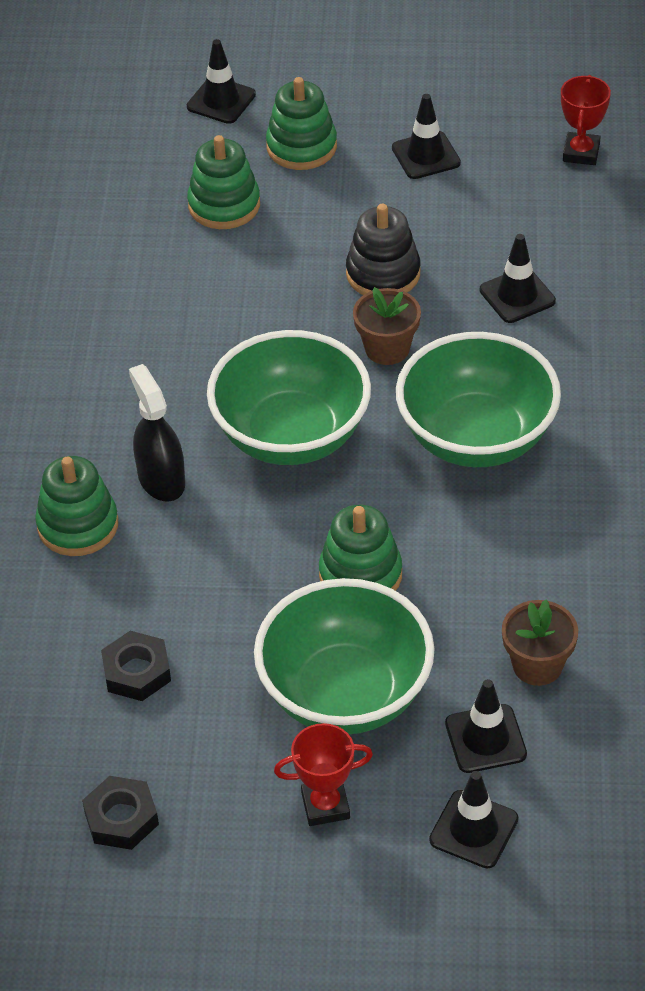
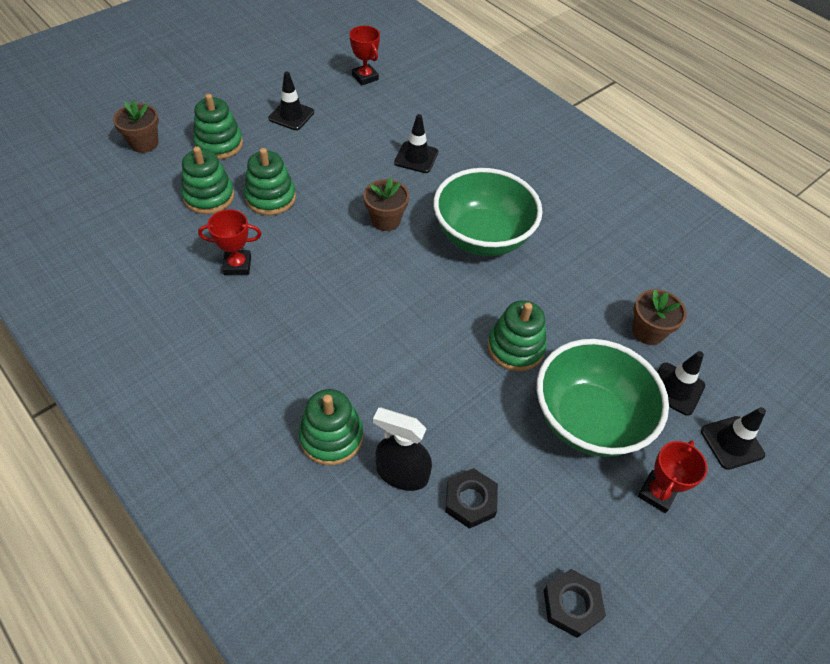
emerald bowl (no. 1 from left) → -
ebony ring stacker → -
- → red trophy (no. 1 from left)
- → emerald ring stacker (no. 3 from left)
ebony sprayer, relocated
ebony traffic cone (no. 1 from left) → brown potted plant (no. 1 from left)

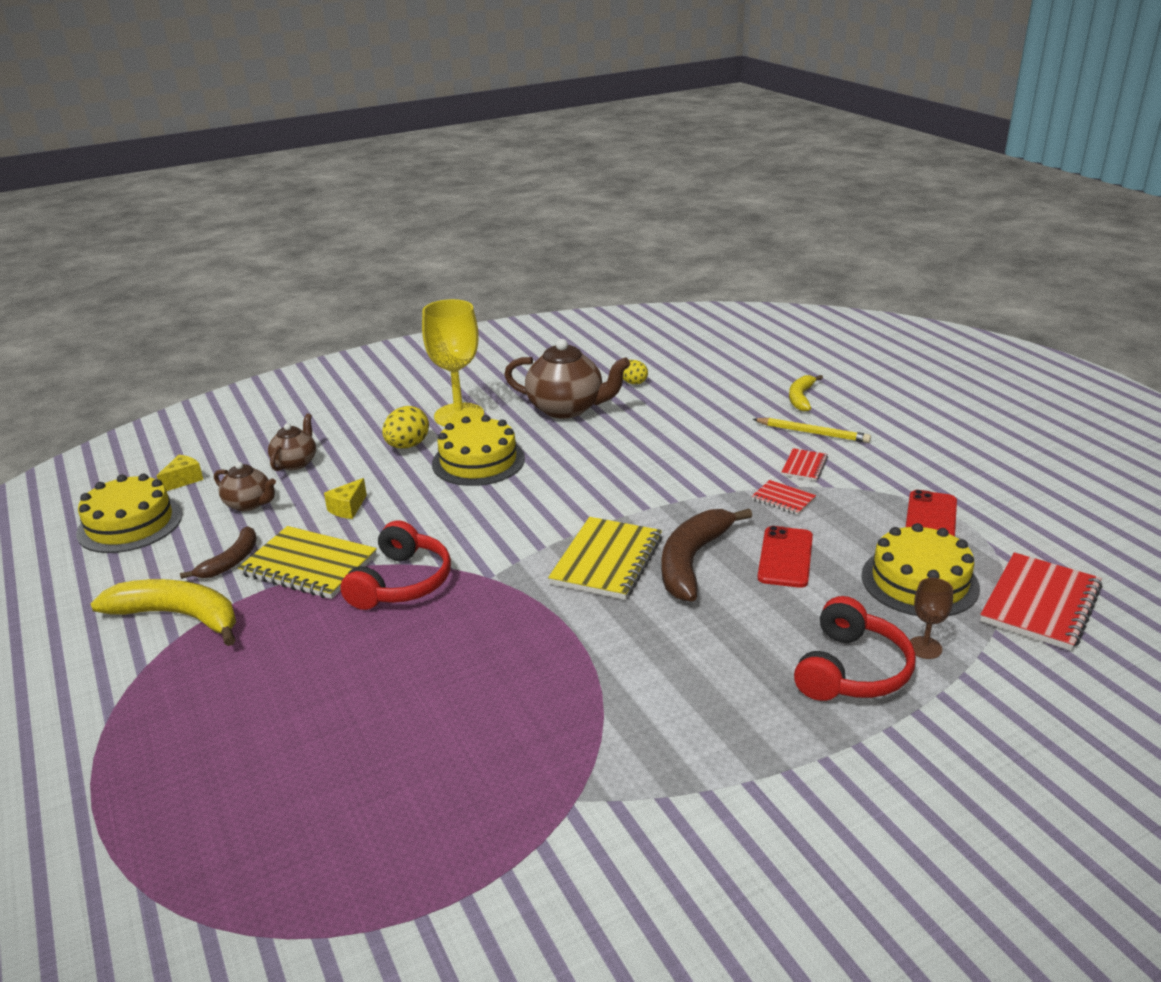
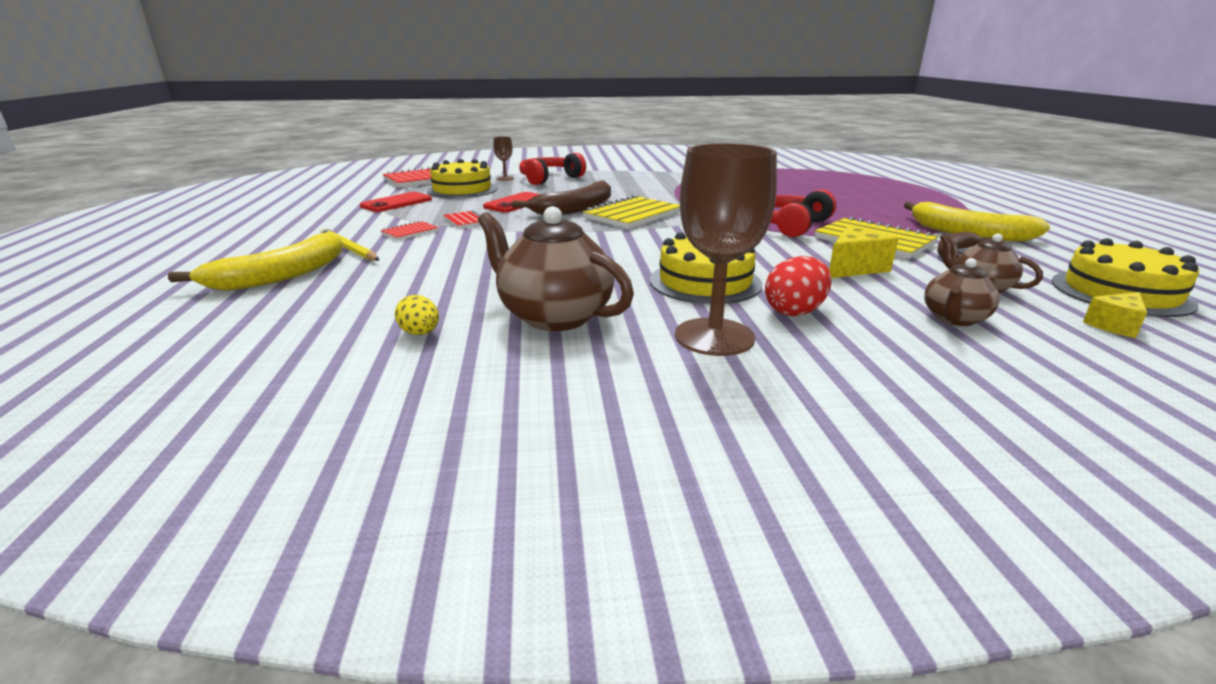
bright yellow egg (no. 1 from left) → red egg
bright yellow chalice → brown chalice (no. 2 from left)
bright yellow cheese (no. 2 from left in the first image) → bright yellow cheese (no. 1 from left), x1.54
bright yellow banana fruit (no. 2 from left in the first image) → bright yellow banana fruit (no. 1 from left), x1.70

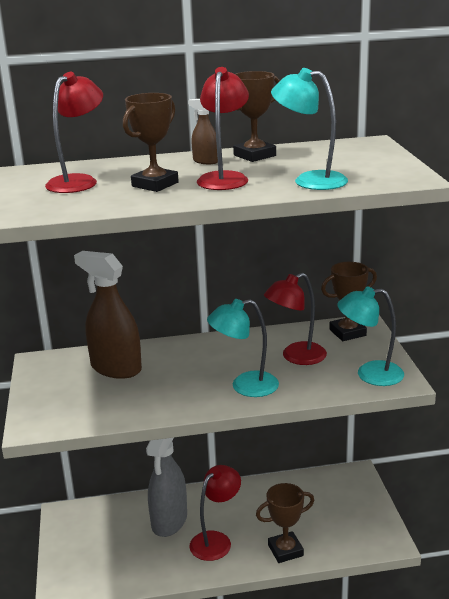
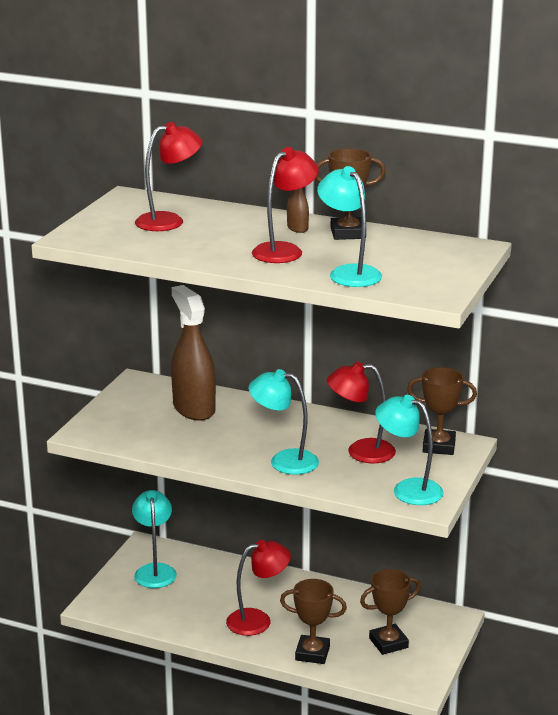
ash-grey sprayer → -
- → aqua lamp (no. 1 from left)
brown trophy (no. 1 from left in the first image) → brown trophy (no. 3 from left), relocated

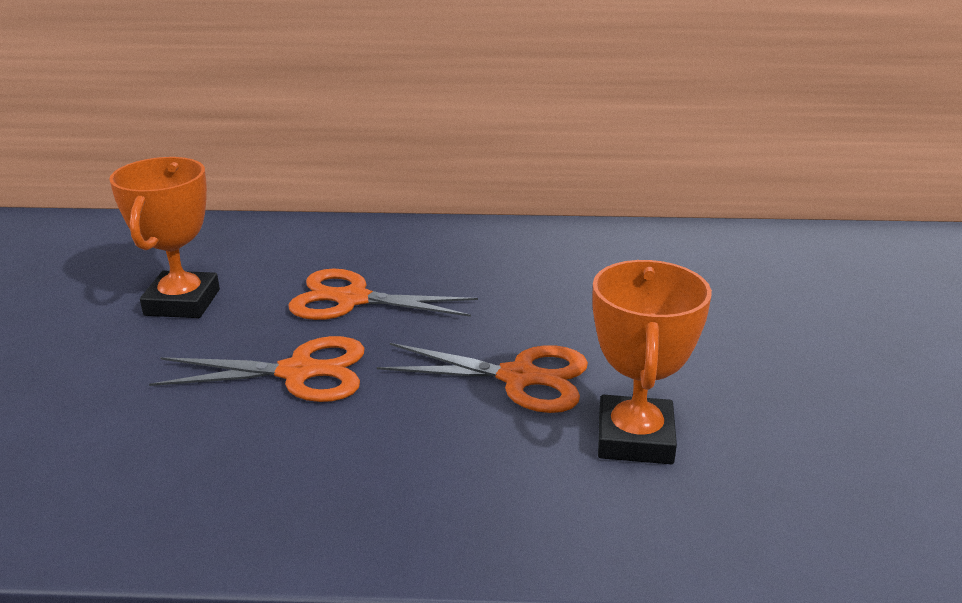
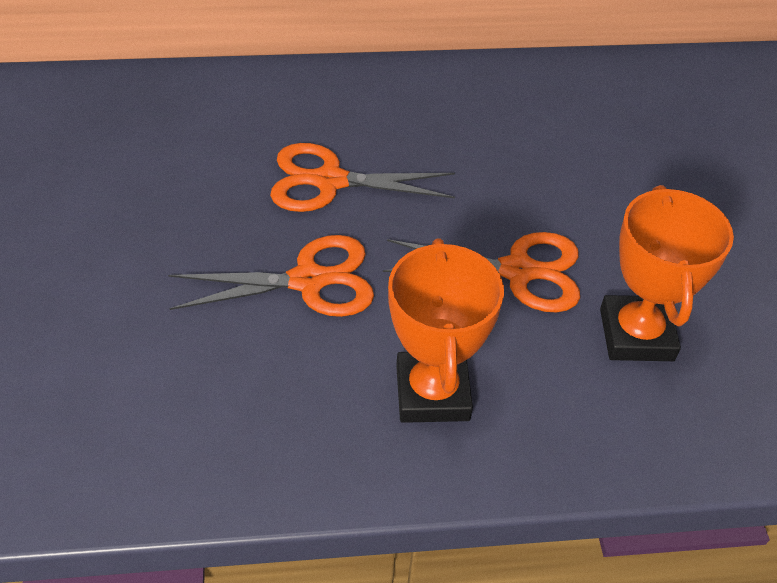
orange-coloured trophy (no. 1 from left), relocated

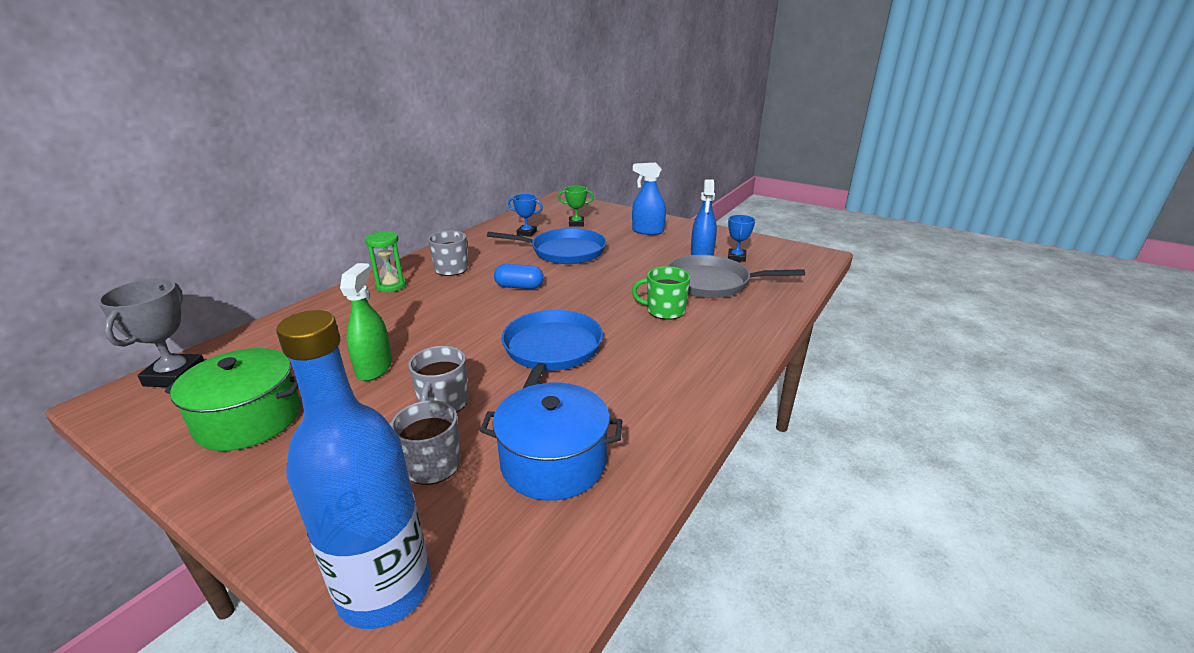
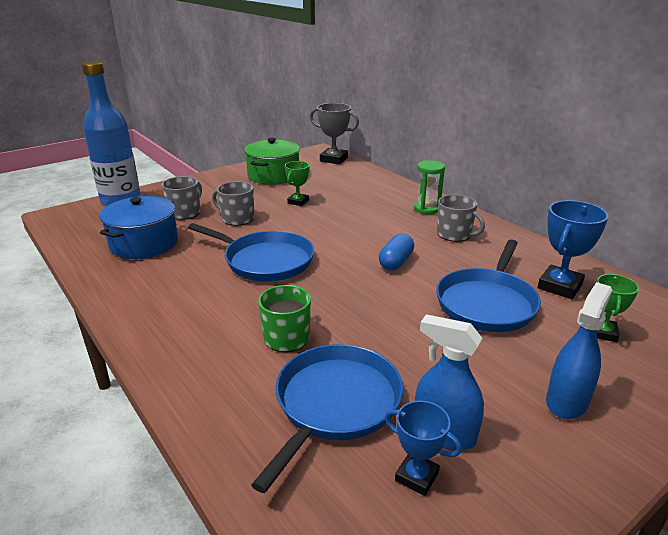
emerald sprayer → emerald trophy (no. 1 from left)
ash-grey frying pan → cobalt frying pan (no. 2 from left)
cobalt trophy (no. 1 from left in the first image) → cobalt trophy (no. 2 from left), x1.61

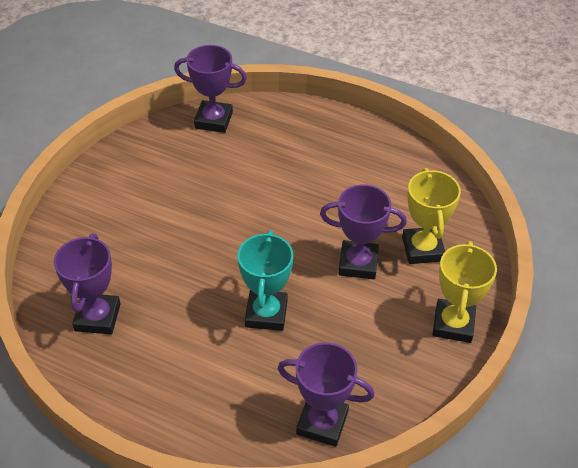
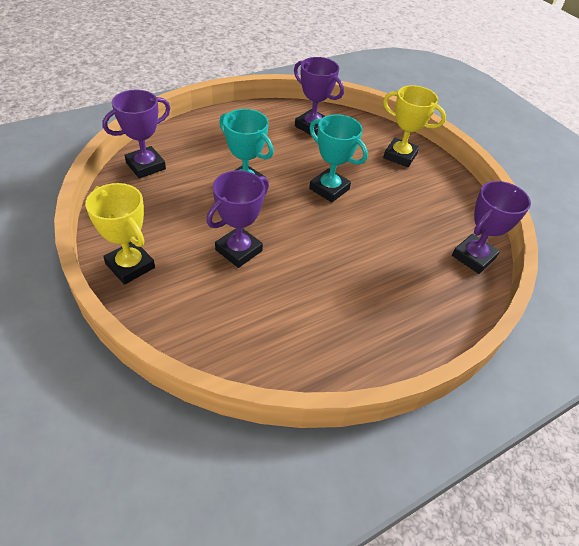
- → aqua trophy (no. 2 from left)
bright yellow trophy (no. 1 from left in the first image) → bright yellow trophy (no. 2 from left), relocated

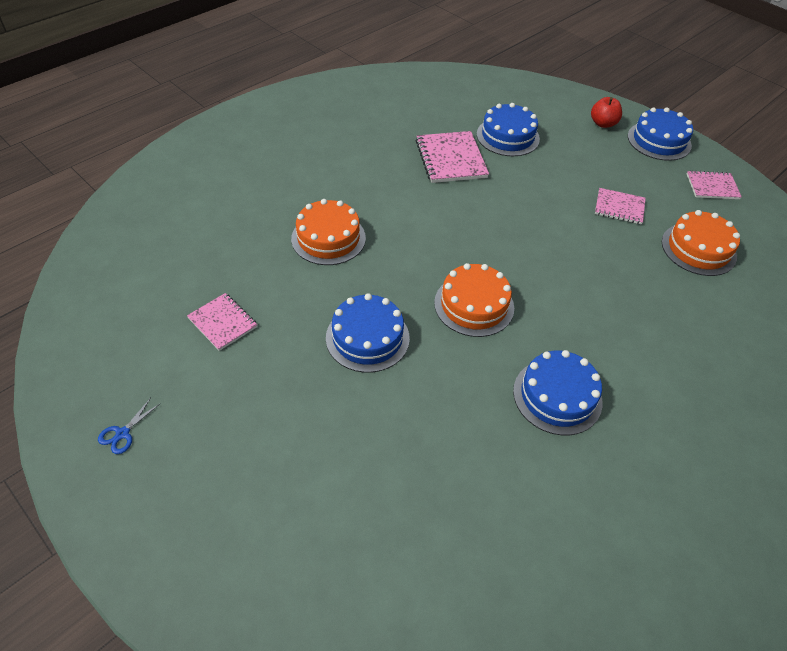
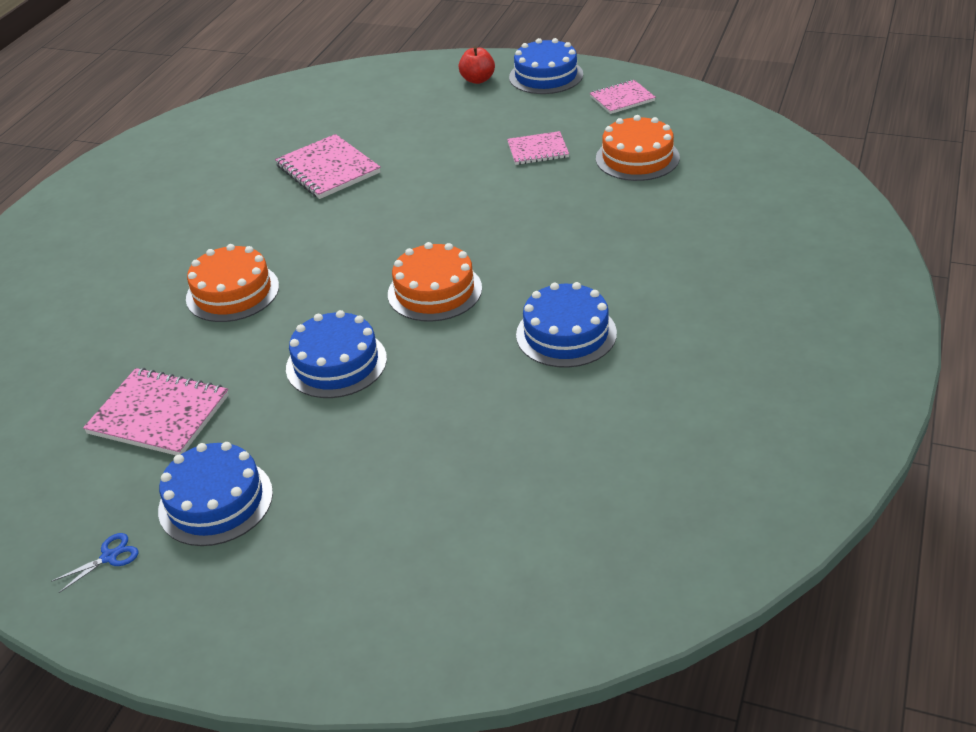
cobalt cake (no. 2 from left in the first image) → cobalt cake (no. 1 from left), relocated
cobalt scissors, 135 degrees counterclockwise
rosy notebook (no. 1 from left), x1.59

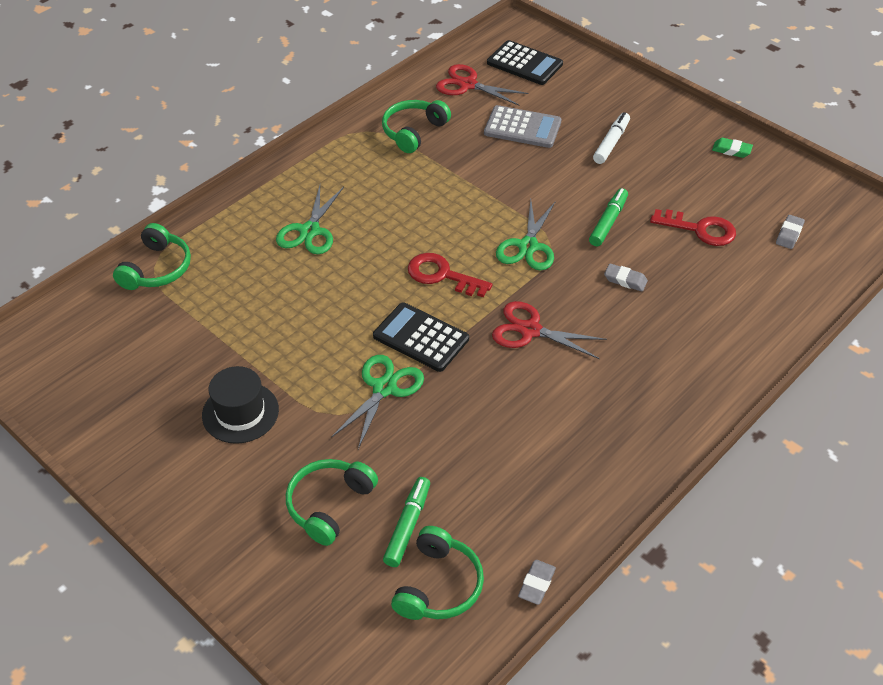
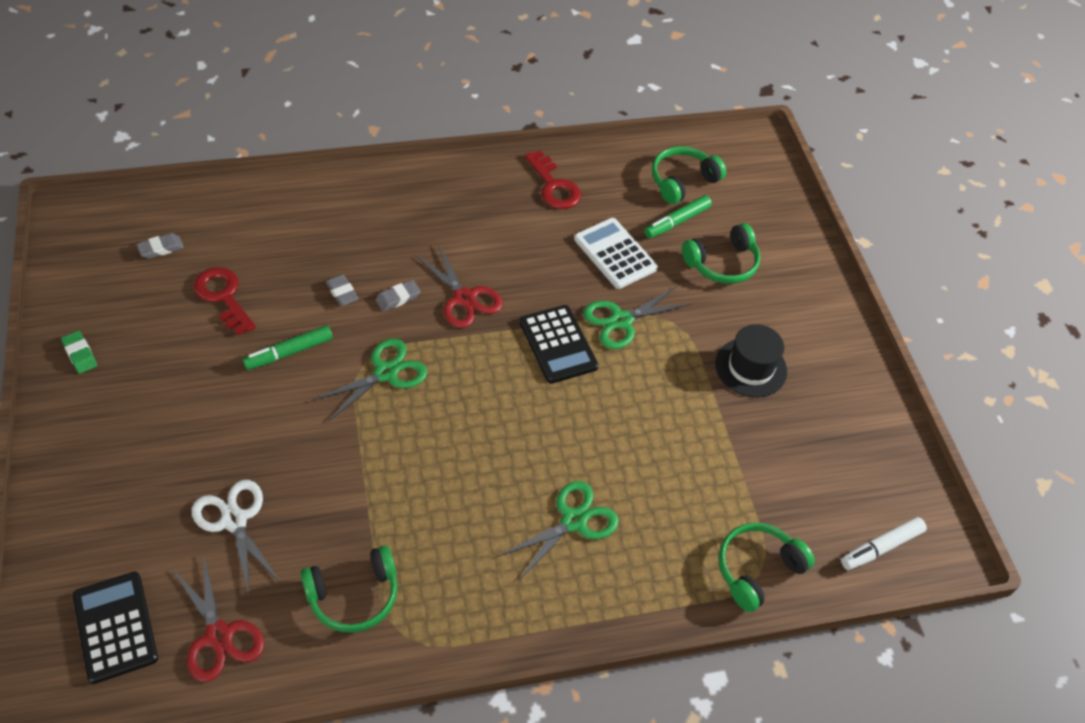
- → pure white calculator
red latchkey (no. 1 from left in the first image) → red latchkey (no. 2 from left), relocated
ash-grey eraser (no. 1 from left in the first image) → ash-grey eraser (no. 3 from left), relocated
pure white felt pen, relocated
ash-grey calculator → pure white scissors

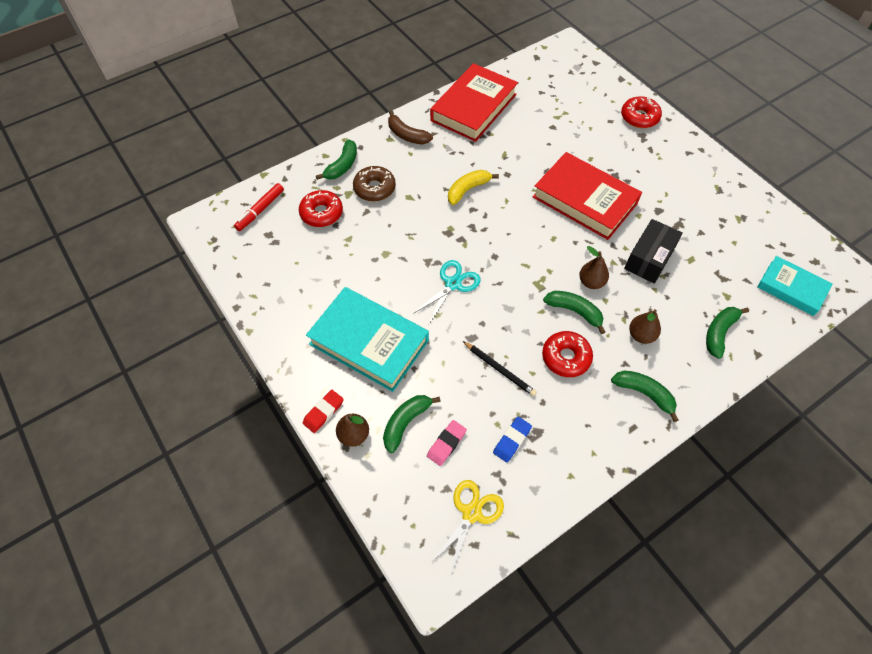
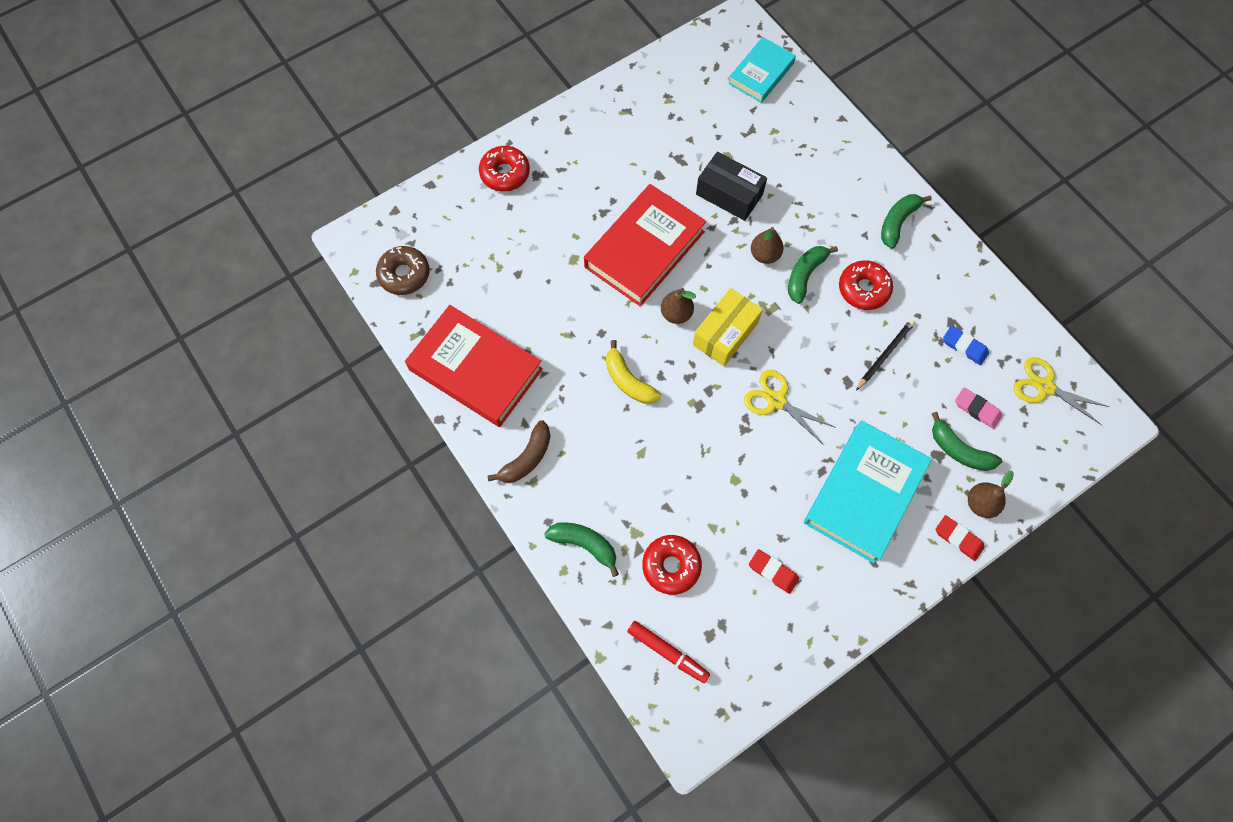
emerald banana fruit (no. 5 from left) → -
- → bright yellow box
- → red eraser (no. 1 from left)
brown glazed donut, relocated
brown toy pear (no. 3 from left in the first image) → brown toy pear (no. 1 from left), relocated
aqua scissors → bright yellow scissors (no. 1 from left)

